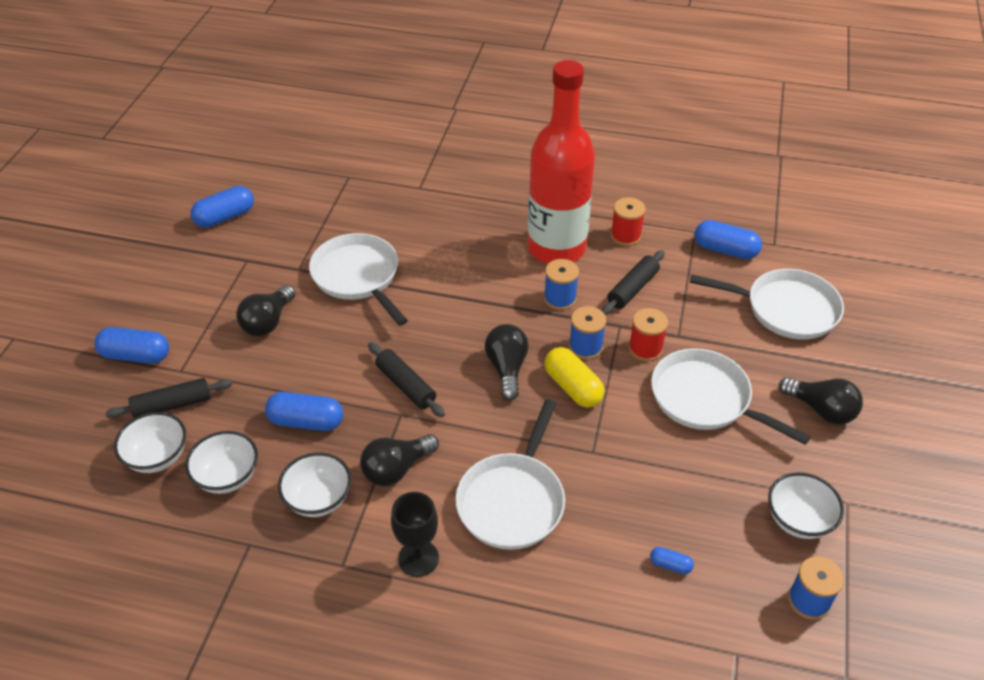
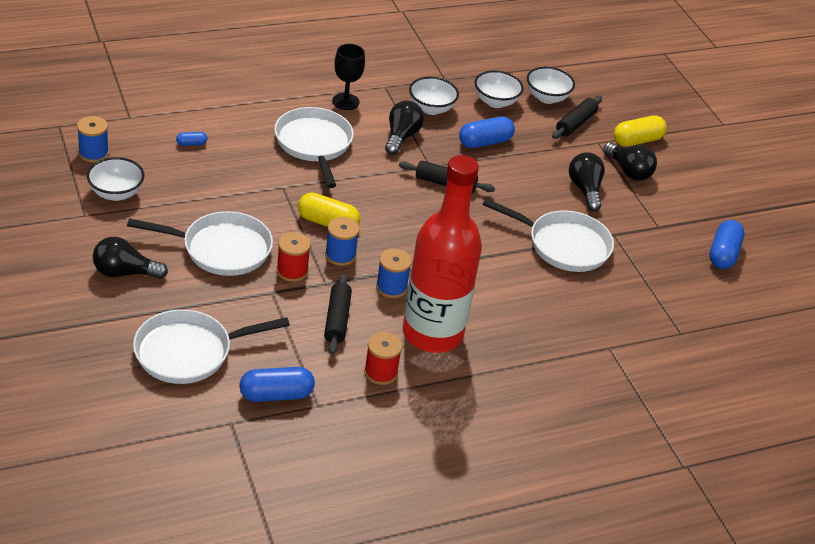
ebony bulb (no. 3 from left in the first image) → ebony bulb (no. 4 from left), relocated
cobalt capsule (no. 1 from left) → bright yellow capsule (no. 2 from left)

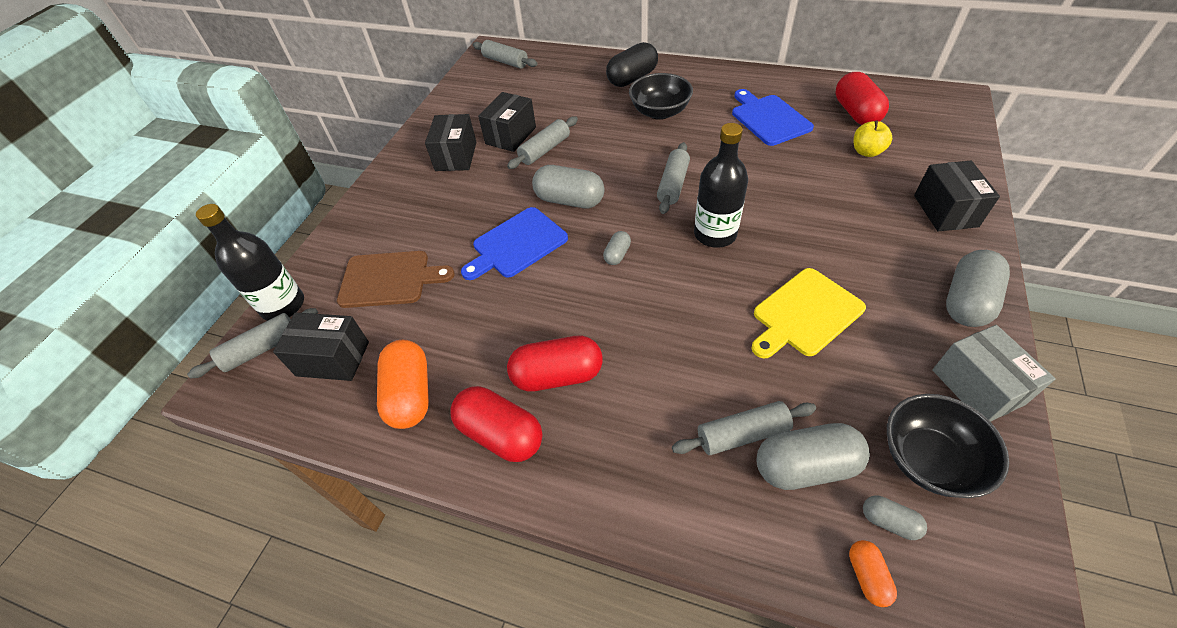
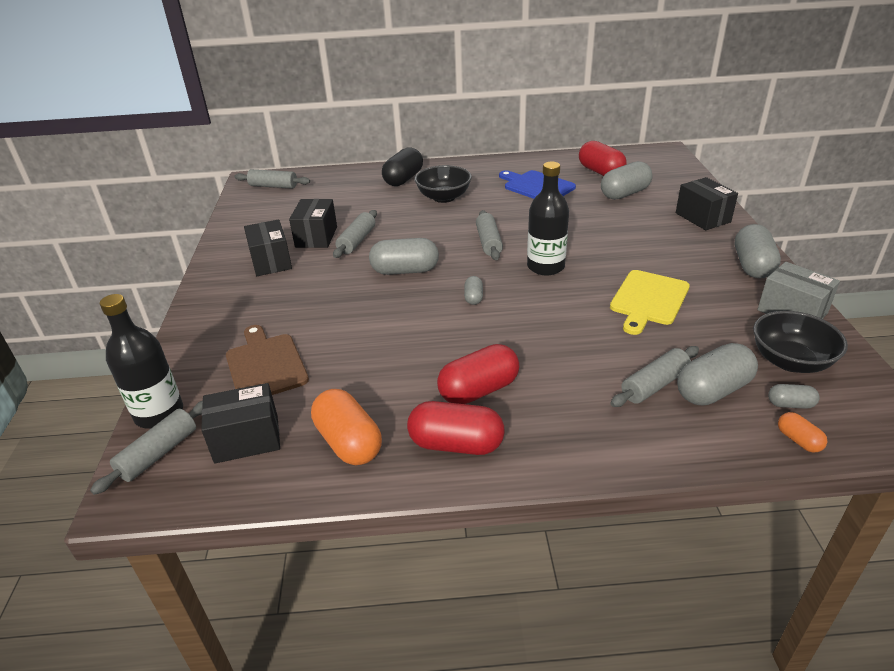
cobalt chopping board (no. 1 from left) → -
bright yellow apple → ash-grey capsule (no. 3 from left)
brown chopping board, 90 degrees counterclockwise

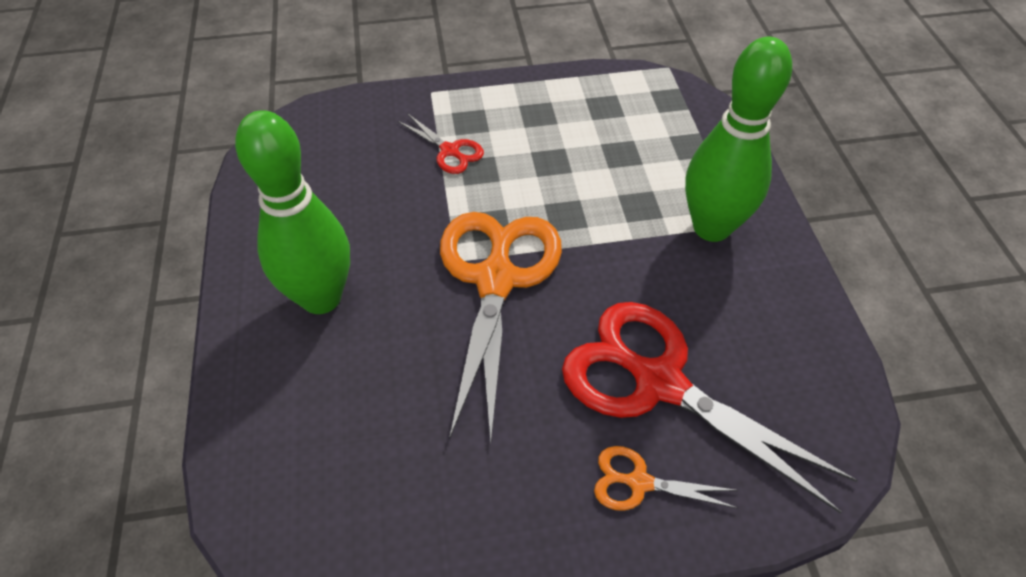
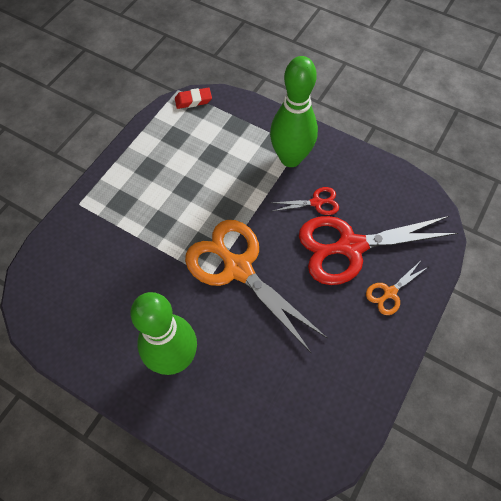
- → red eraser
red scissors (no. 1 from left), relocated

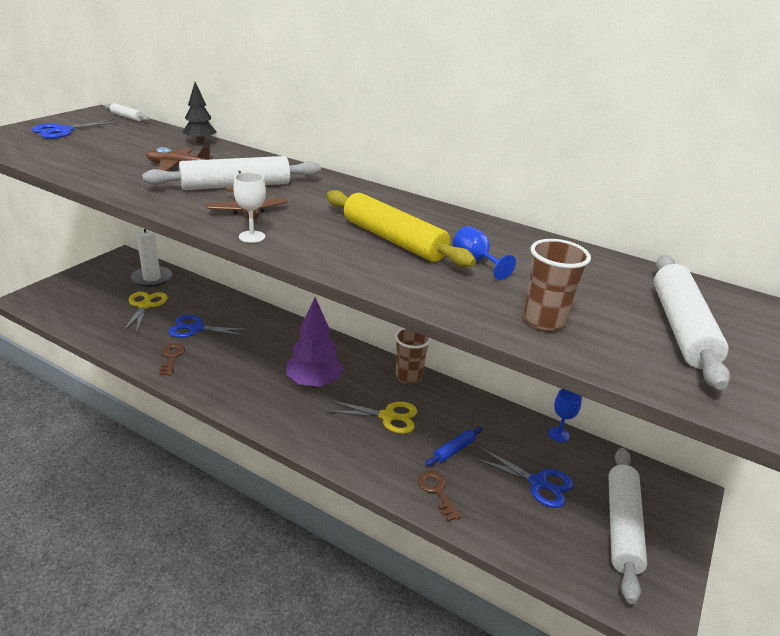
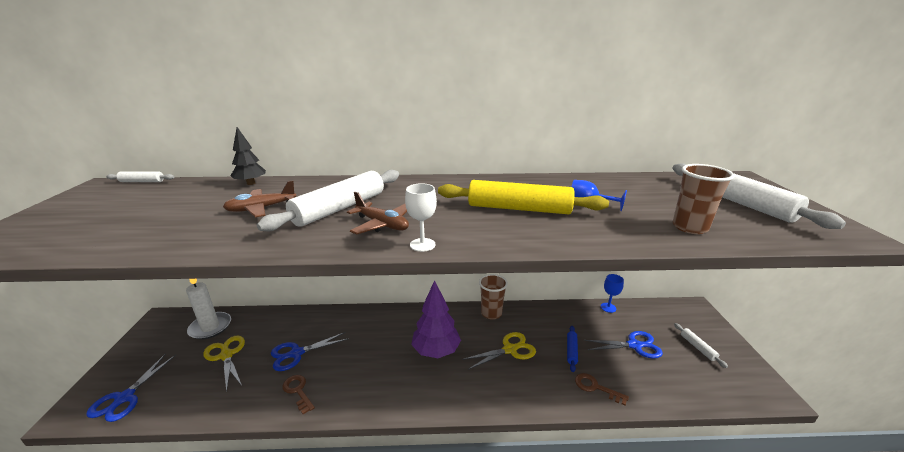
cobalt scissors (no. 1 from left), relocated
pure white pastry roller (no. 3 from left), x0.47

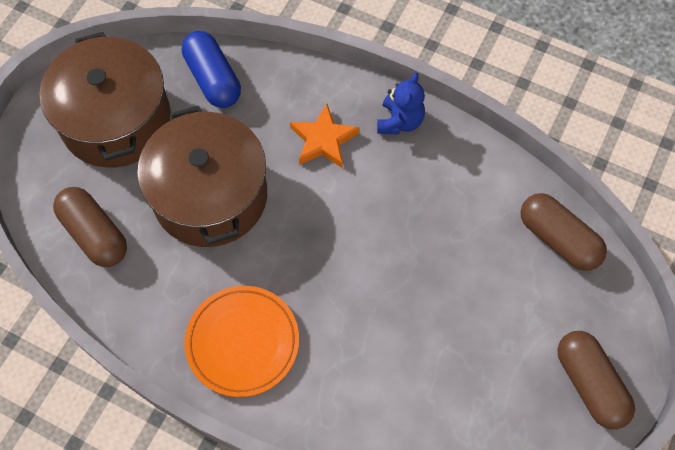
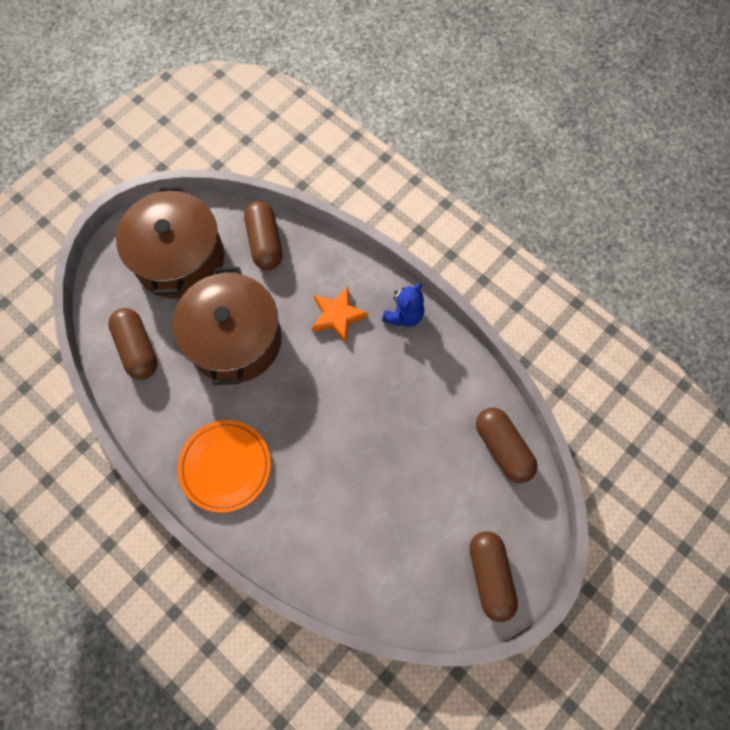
cobalt capsule → brown capsule (no. 2 from left)

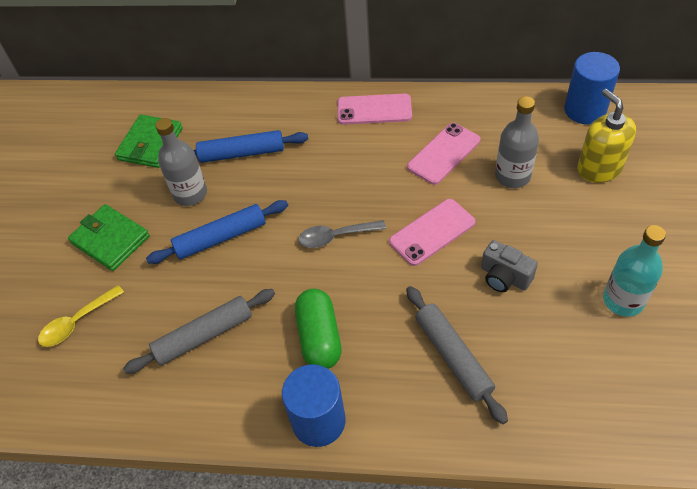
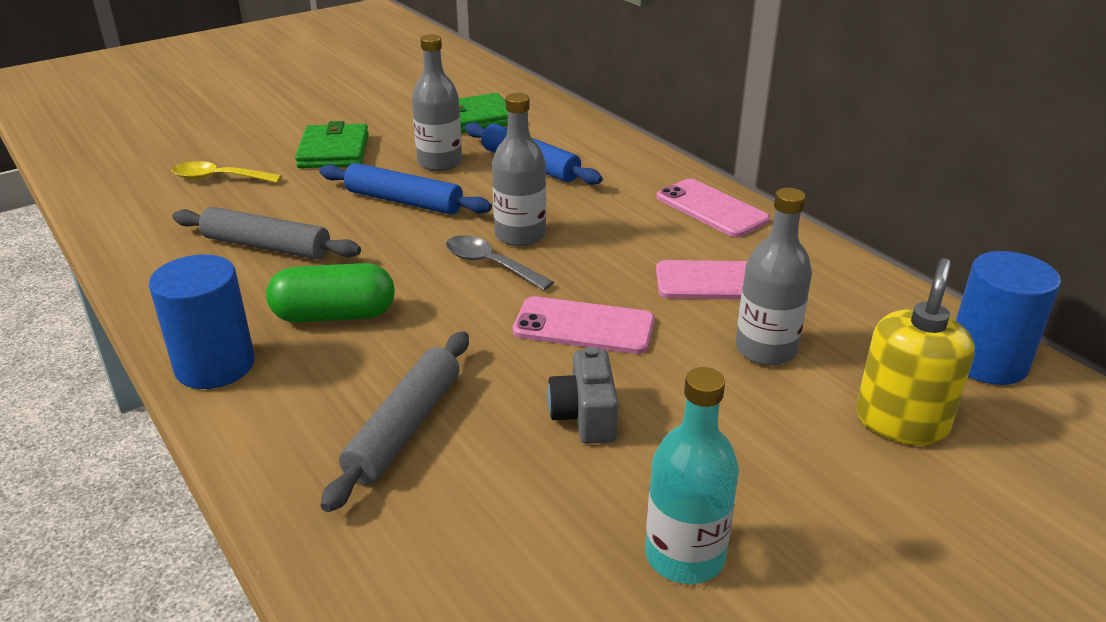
- → ash-grey drink bottle (no. 2 from left)
emerald capsule, 45 degrees clockwise

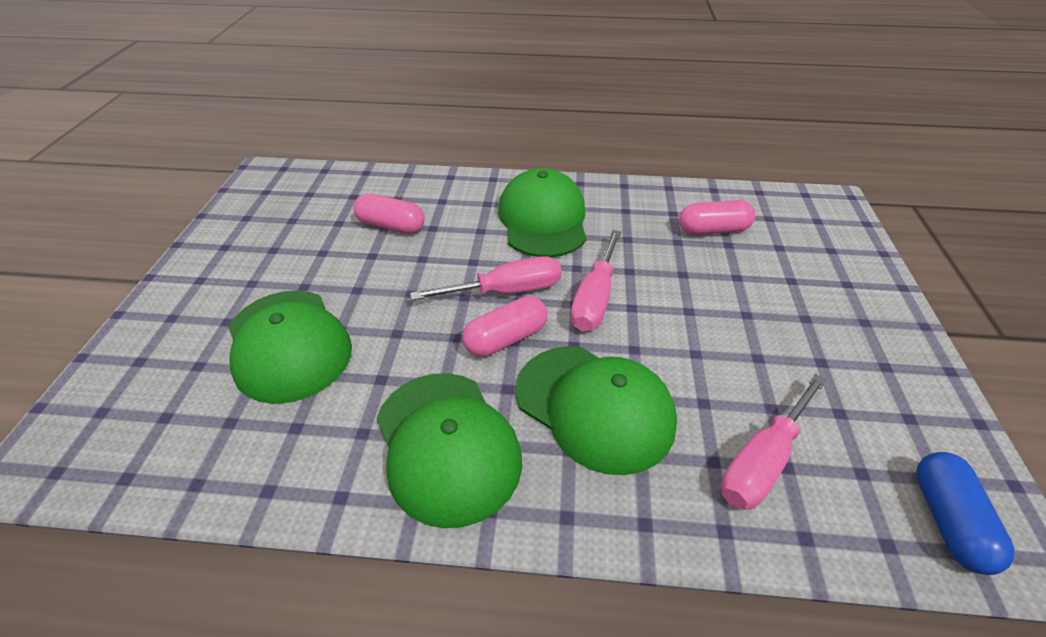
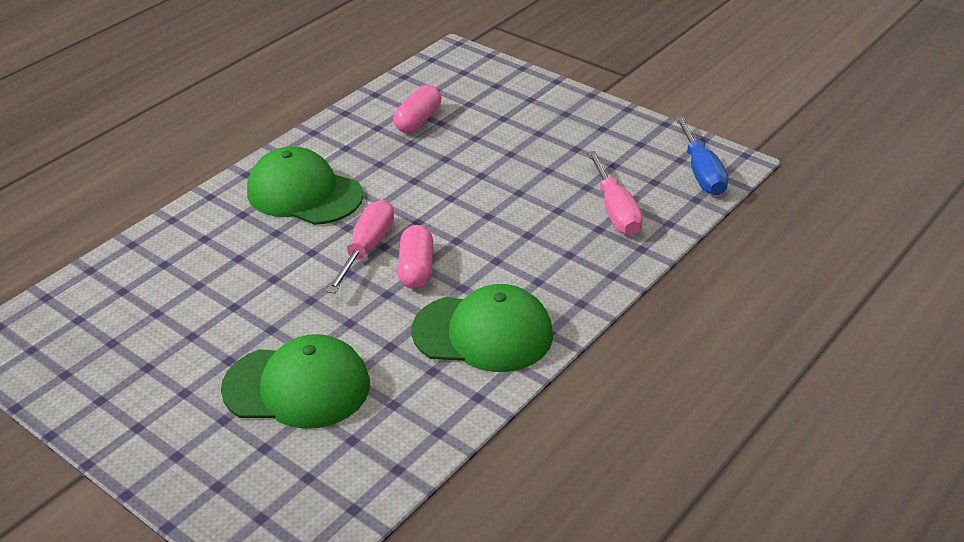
rosy capsule (no. 1 from left) → -
emerald cap (no. 4 from left) → -
rosy screwdriver (no. 2 from left) → -
cobalt capsule → cobalt screwdriver

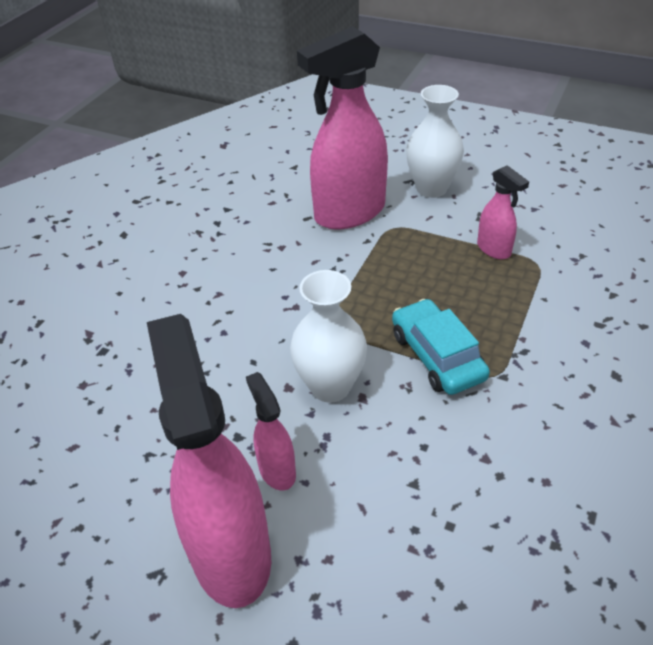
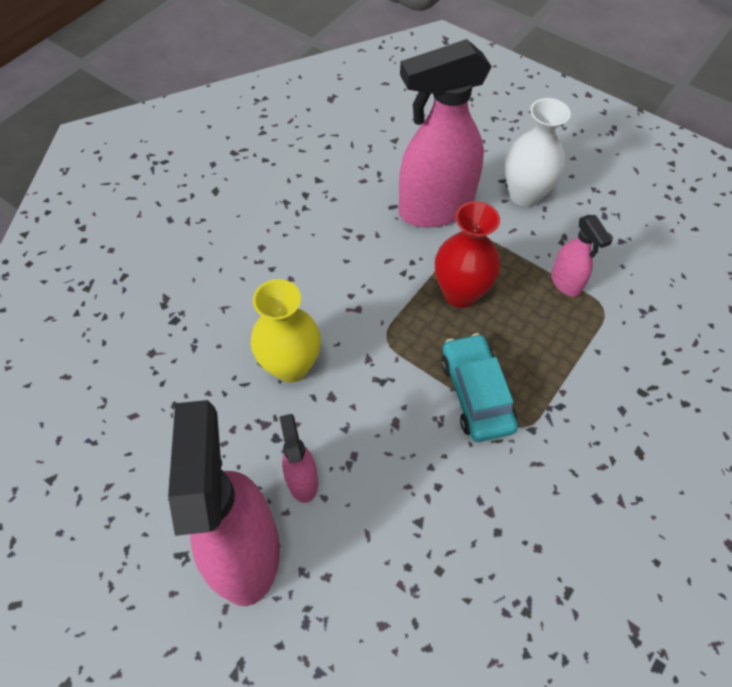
pure white flower vase (no. 1 from left) → -
- → bright yellow flower vase
- → red flower vase

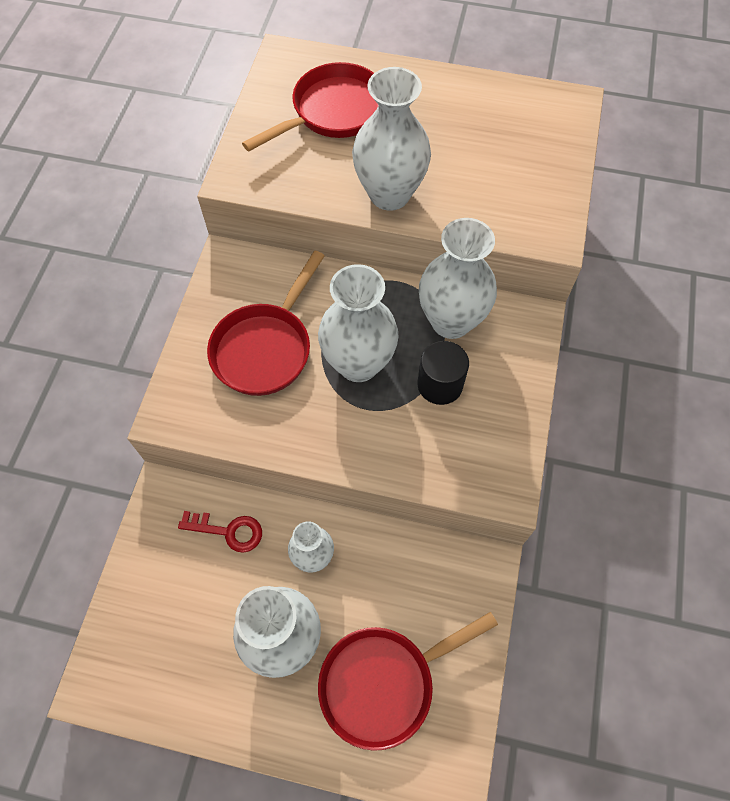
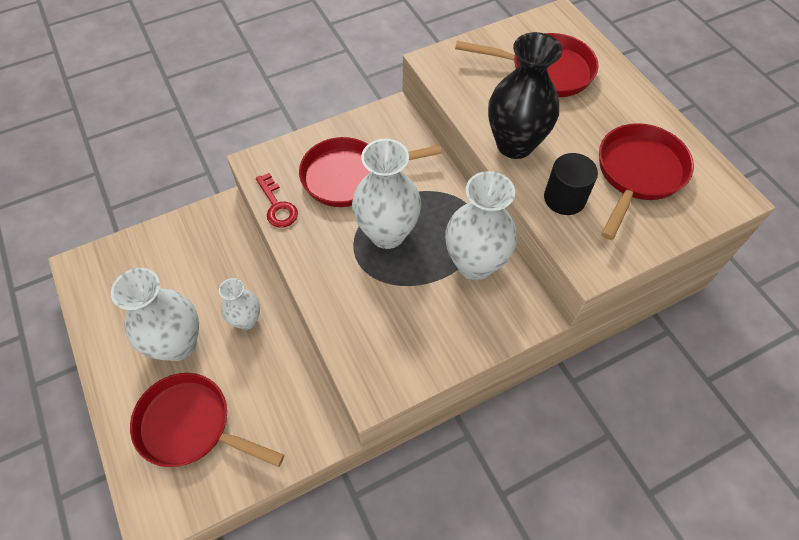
- → red frying pan (no. 4 from left)
red latchkey, relocated
ebony cylinder shape, relocated
pure white flower vase (no. 4 from left) → ebony flower vase

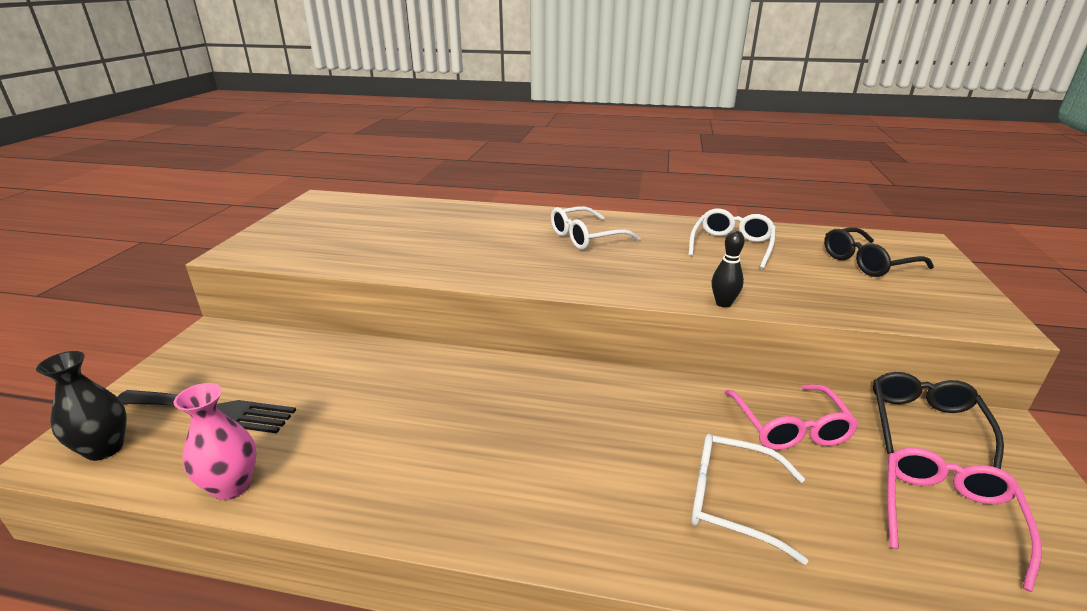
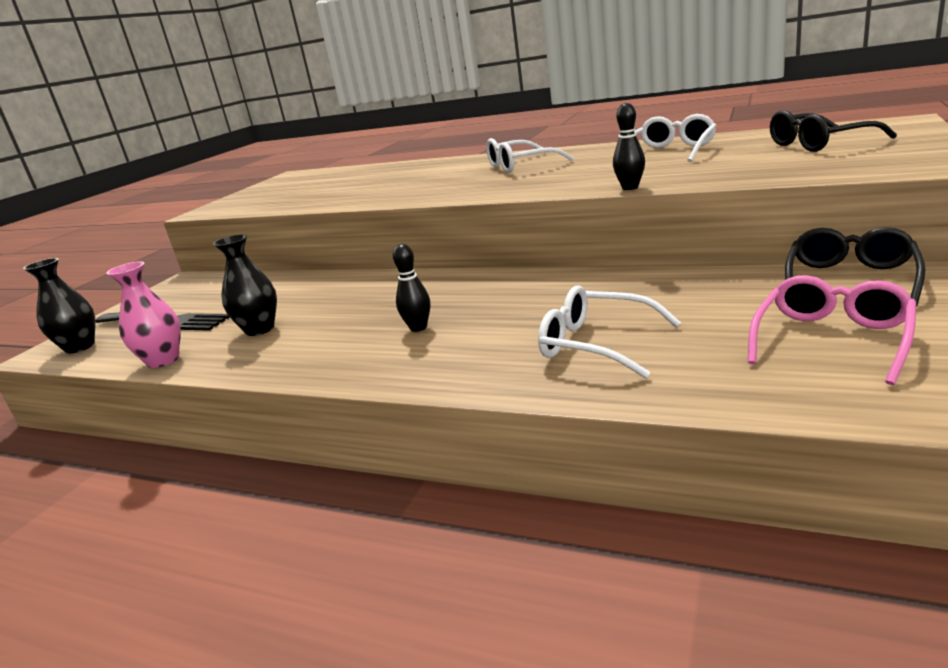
rosy eyeglasses (no. 1 from left) → -
- → ebony flower vase (no. 2 from left)
- → ebony tenpin (no. 1 from left)

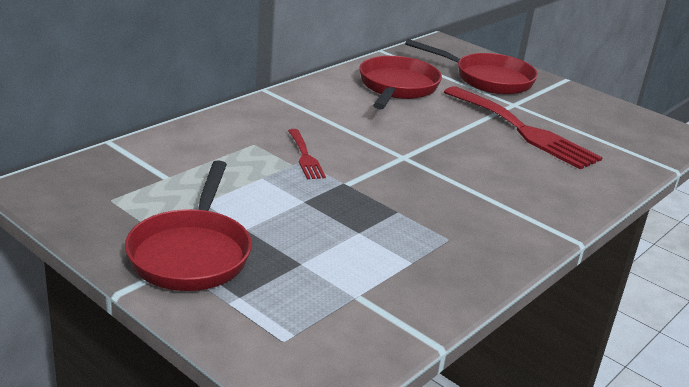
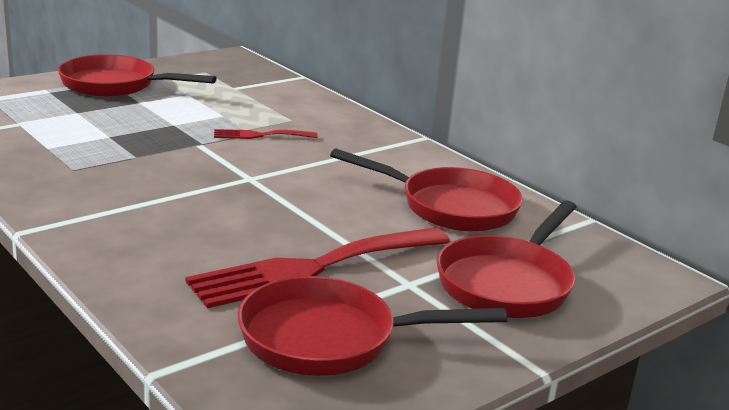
- → red frying pan (no. 2 from left)

